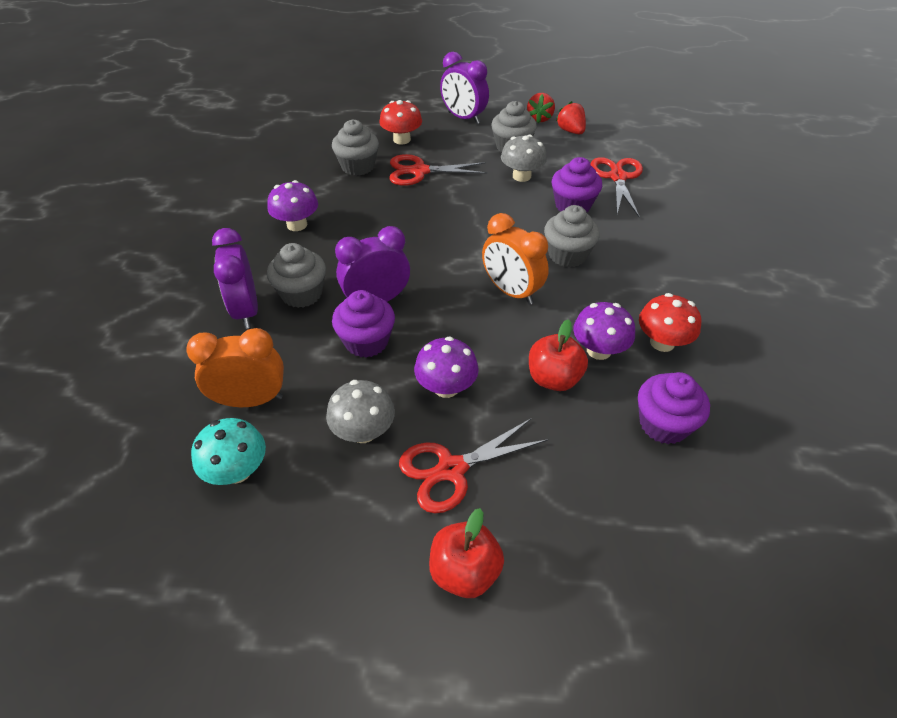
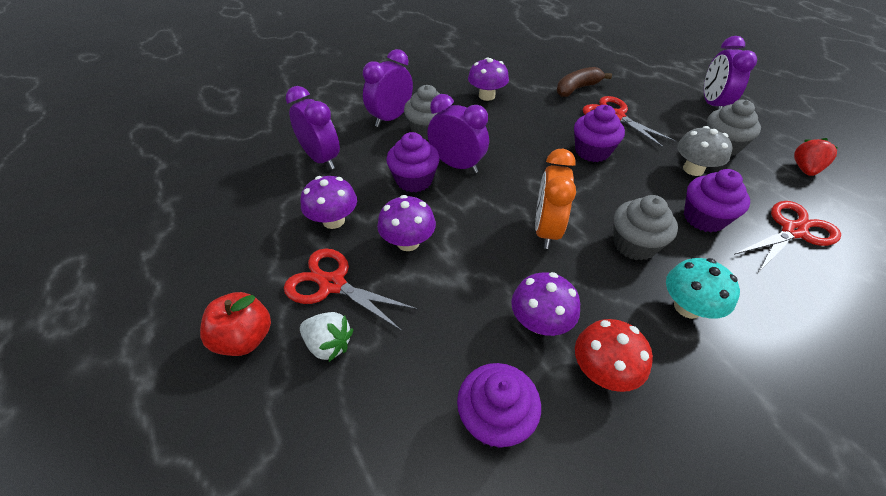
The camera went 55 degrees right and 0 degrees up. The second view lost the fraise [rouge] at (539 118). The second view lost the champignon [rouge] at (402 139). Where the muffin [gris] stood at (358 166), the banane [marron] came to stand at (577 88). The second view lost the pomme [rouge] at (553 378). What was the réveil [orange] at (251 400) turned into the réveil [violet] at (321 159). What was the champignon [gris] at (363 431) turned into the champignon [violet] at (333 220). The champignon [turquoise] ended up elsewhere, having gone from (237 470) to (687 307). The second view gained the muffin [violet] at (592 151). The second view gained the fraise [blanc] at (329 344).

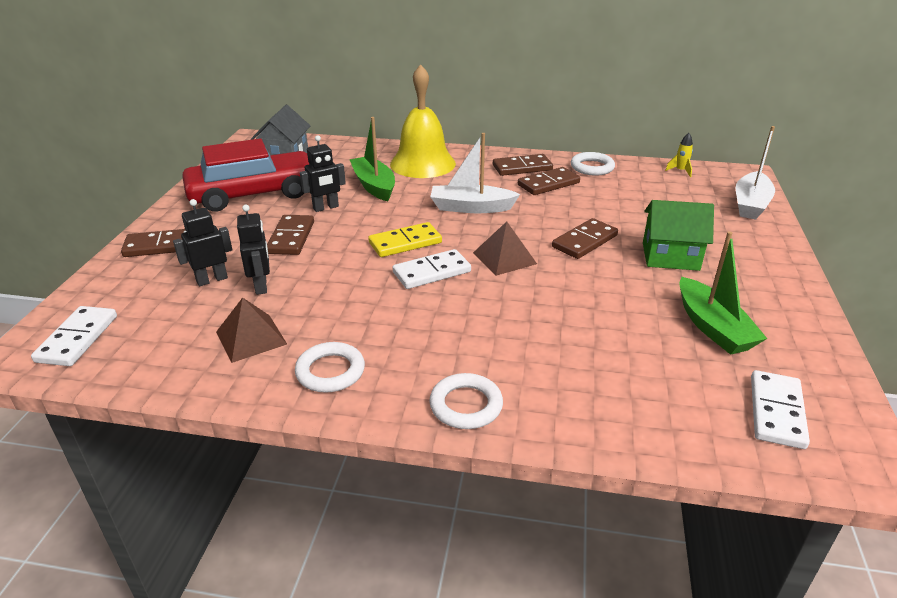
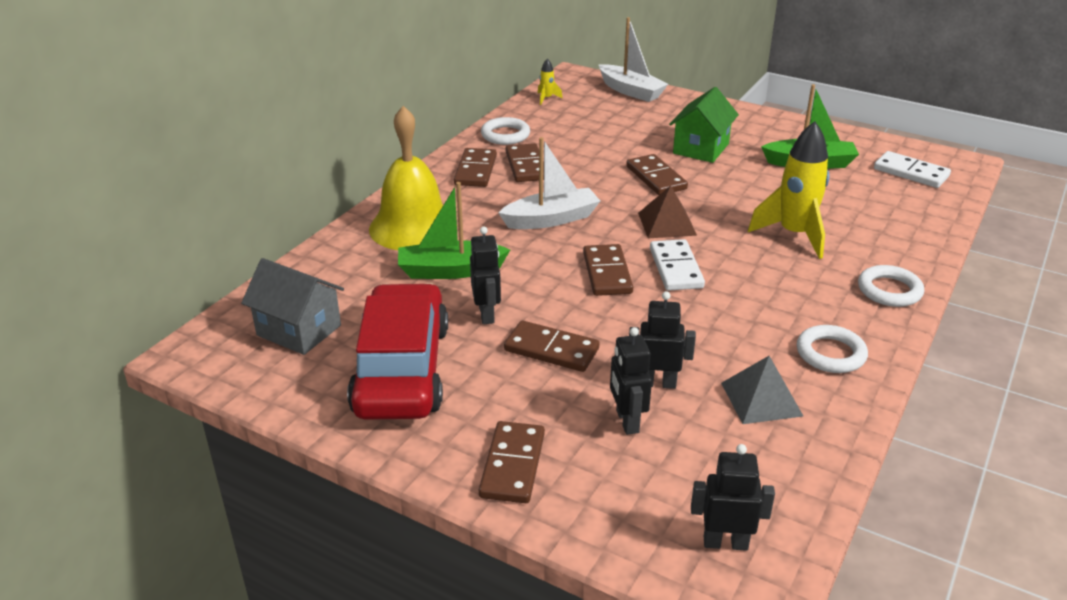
The camera went 70 degrees left and 0 degrees up. The bateau [blanc] at (471 207) ended up facing another way, 135 degrees counterclockwise from before. What was the domino [jaune] at (405 243) turned into the domino [marron] at (607 273). What was the pyramide [marron] at (251 337) turned into the pyramide [gris] at (761 399). Where the domino [blanc] stood at (77 339), the robot [noir] came to stand at (725 543). The second view gained the fusée [jaune] at (794 235).

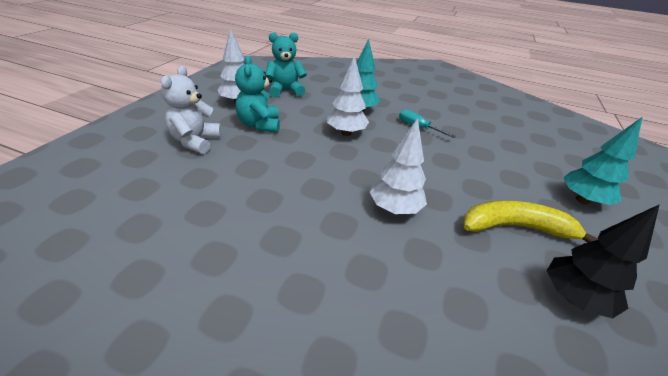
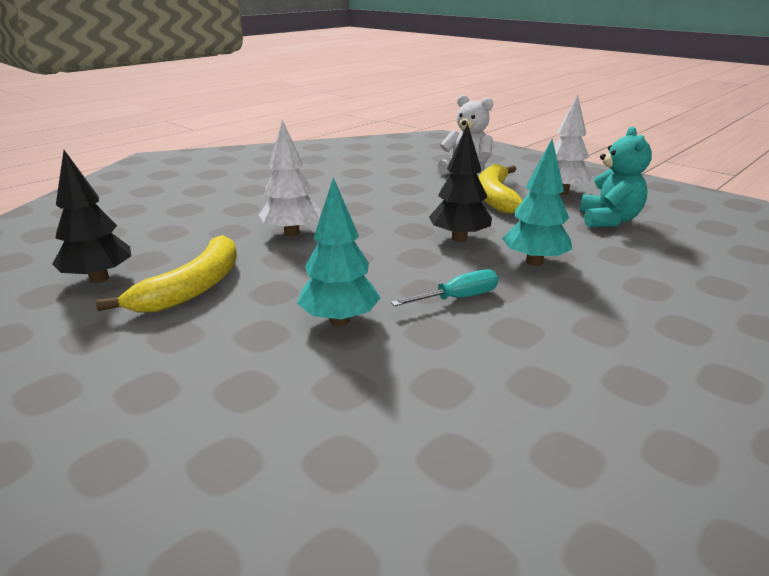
The camera went 115 degrees right and 10 degrees down. What was the arbre [blanc] at (346 133) turned into the arbre [noir] at (459 238). Where the ours en peluche [turquoise] stood at (259 125), the banane [jaune] came to stand at (495 197). The arbre [turquoise] ended up elsewhere, having gone from (582 200) to (339 320).

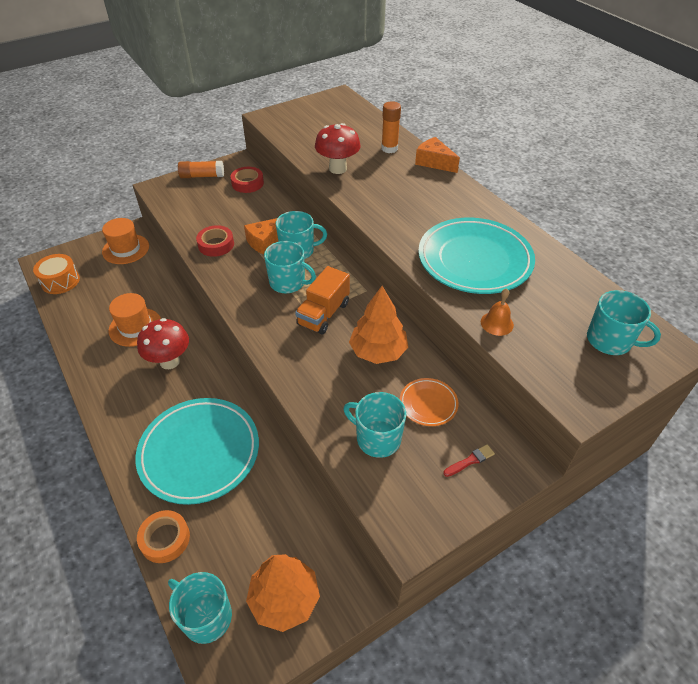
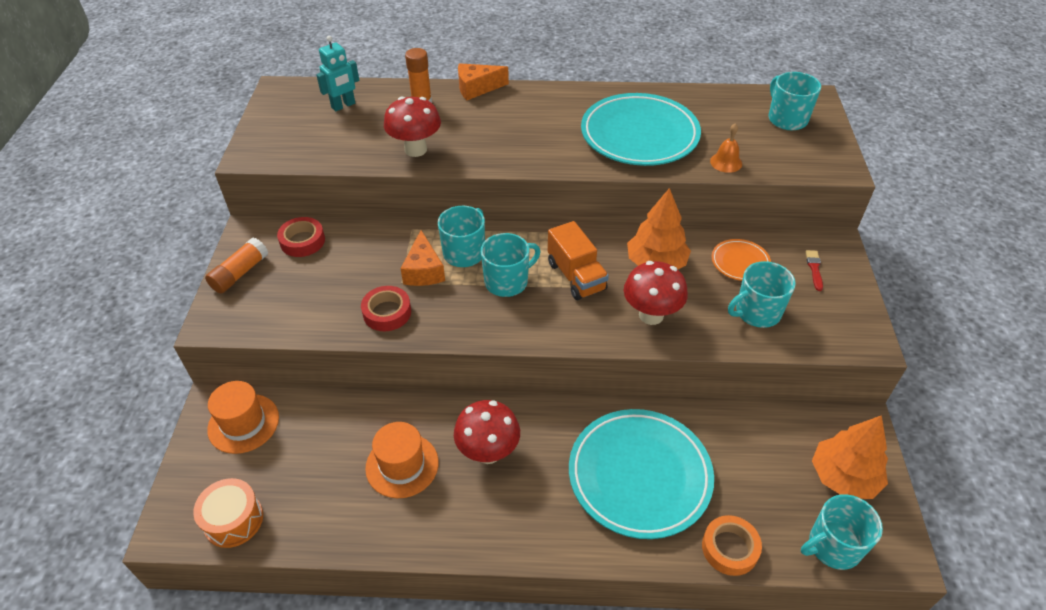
The camera went 55 degrees left and 0 degrees up. The tasse [turquoise] at (610 340) ended up facing another way, 90 degrees counterclockwise from before. The second view gained the robot [turquoise] at (343 106). The second view gained the champignon [rouge] at (651 315).

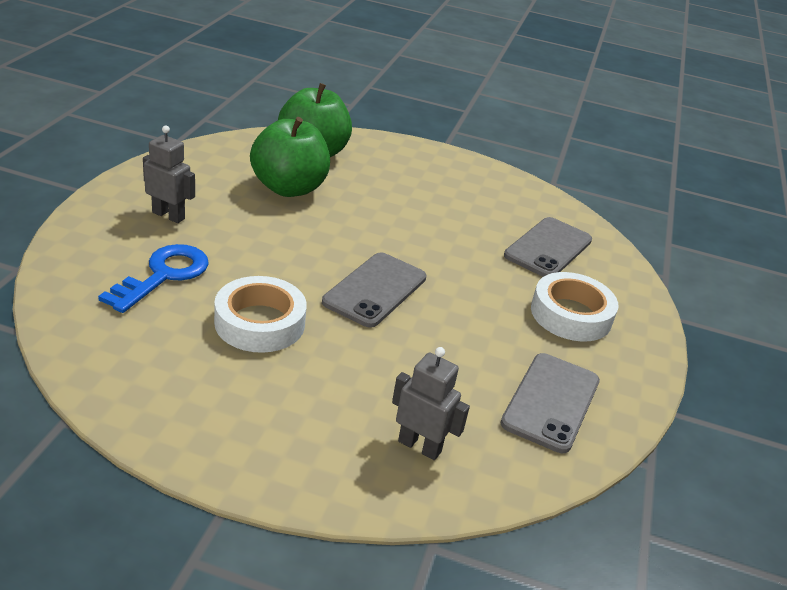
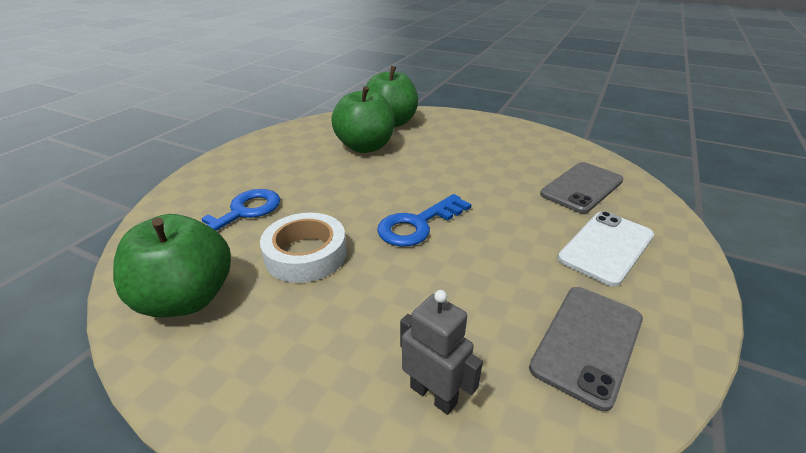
The camera went 15 degrees right and 0 degrees up. The second view lost the robot [gris] at (168 215). Where the téléphone [gris] stood at (375 290), the clé [bleu] came to stand at (418 224). Where the ruban adhésif [blanc] stood at (571 314), the téléphone [blanc] came to stand at (606 247). The second view gained the pomme [vert] at (187 298).

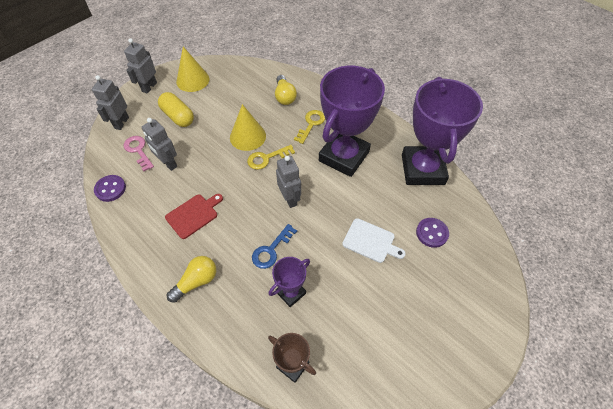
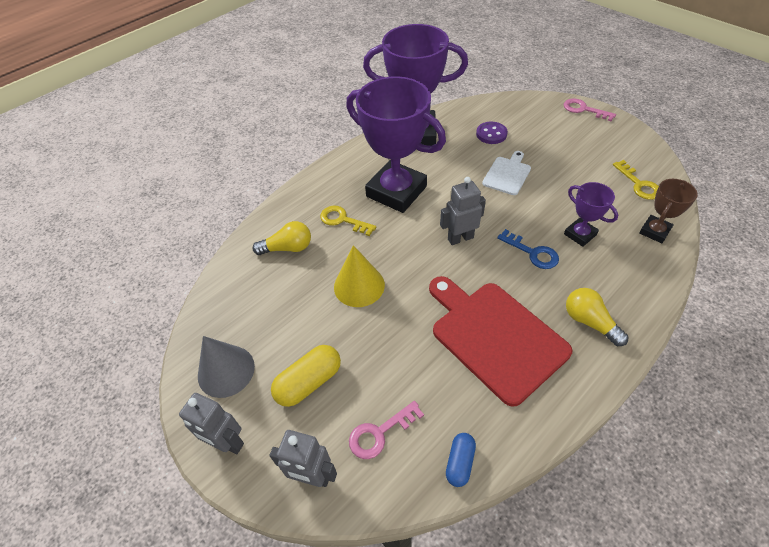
The camera went 85 degrees left and 5 degrees down. What was the cône [jaune] at (192 80) turned into the cône [gris] at (226 371). The second view lost the robot [gris] at (168 163). The clé [jaune] ended up elsewhere, having gone from (267 158) to (639 184). Where the bouton [violet] stood at (110 189), the gélule [bleu] came to stand at (460 462). The size of the planche à découper [rouge] at (193 215) changed by a factor of 1.94. The second view gained the clé [rose] at (584 110).

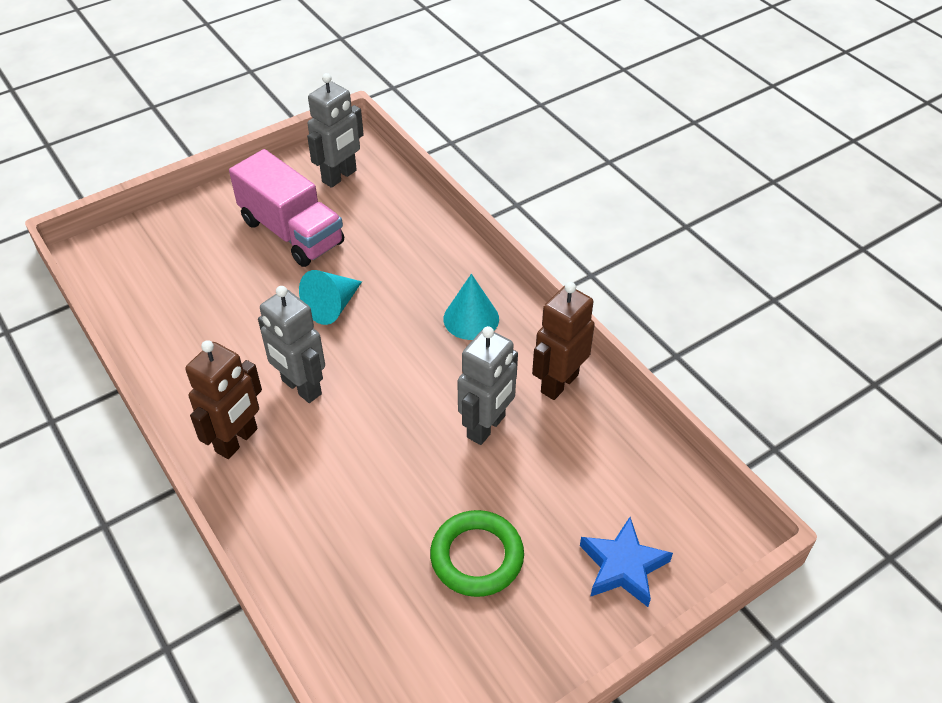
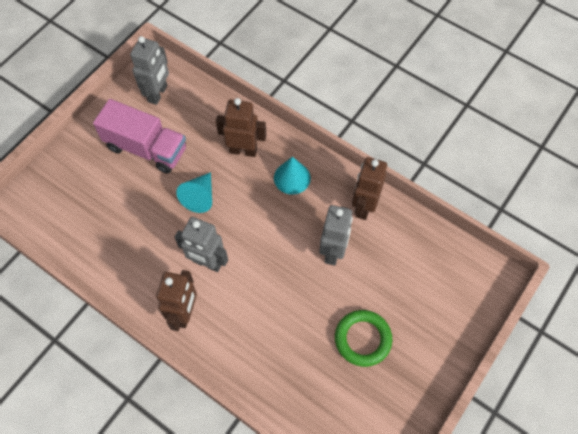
The camera went 20 degrees left and 15 degrees up. The second view lost the étoile [bleu] at (623 566). The second view gained the robot [marron] at (243 150).

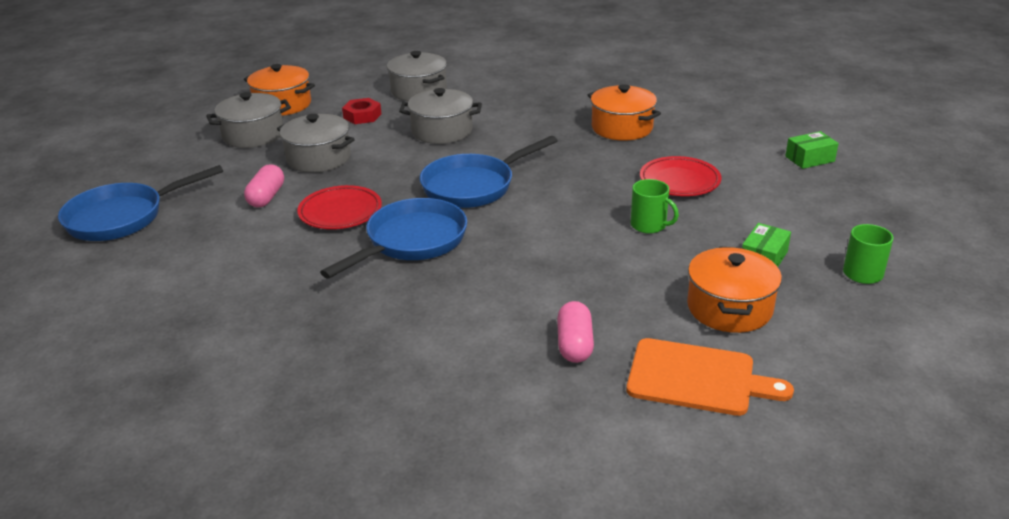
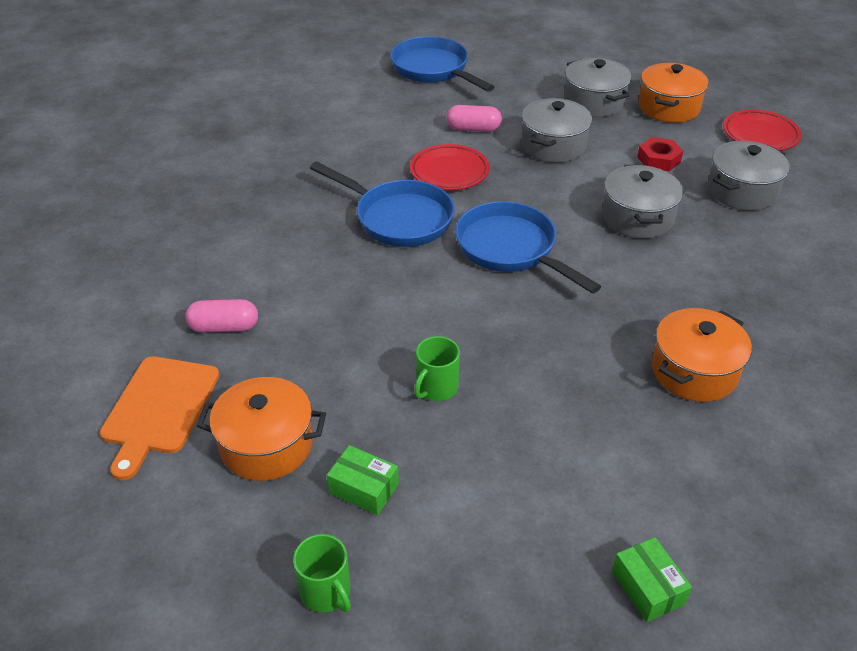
The camera went 85 degrees right and 10 degrees up. The assiette [rouge] ended up elsewhere, having gone from (679 181) to (760 135).

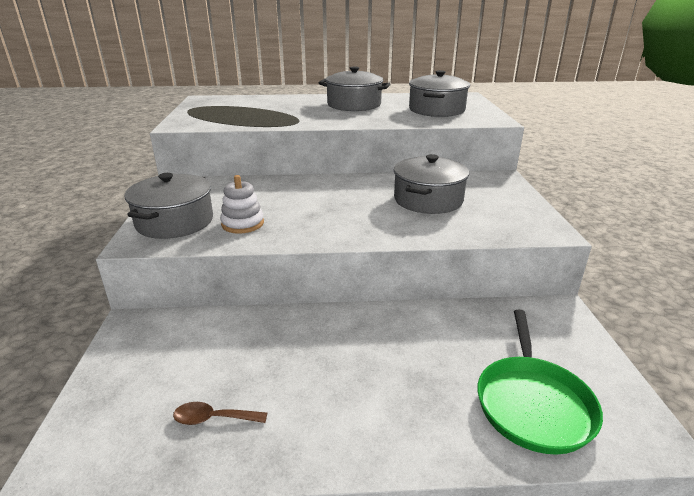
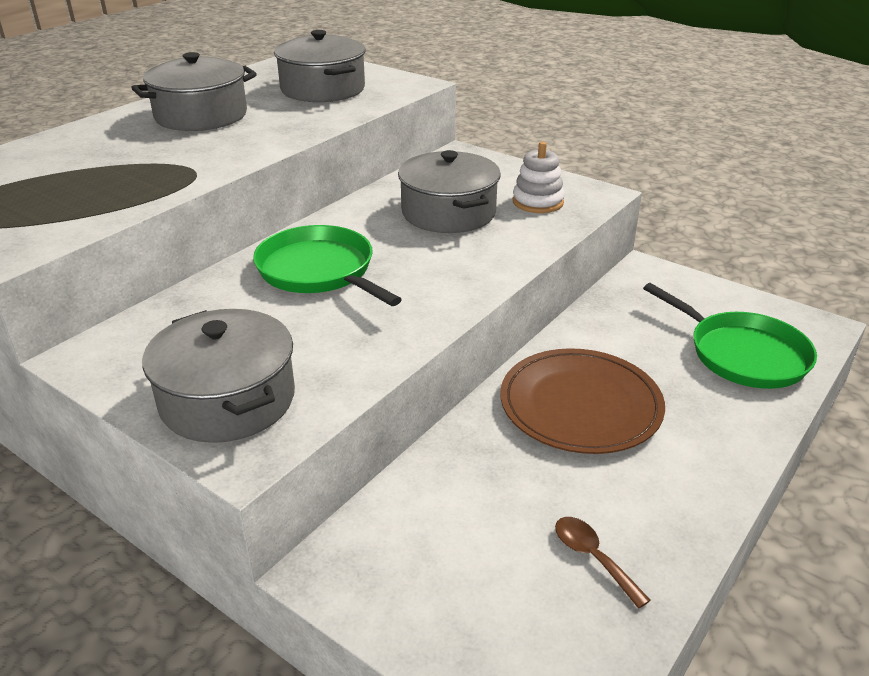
The camera went 50 degrees left and 5 degrees up. The jouet à empiler [blanc] ended up elsewhere, having gone from (242 224) to (538 202). The cuillère [marron] at (213 418) ended up facing another way, 105 degrees clockwise from before. The second view gained the poêle [vert] at (319 271). The second view gained the assiette [marron] at (580 405).

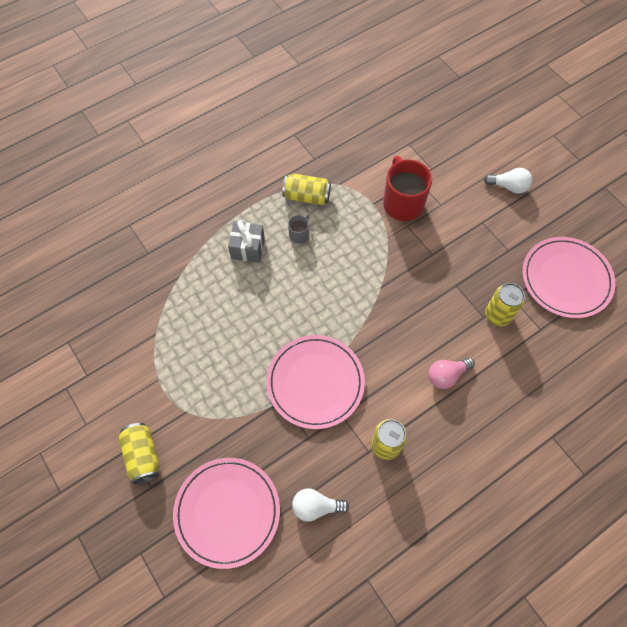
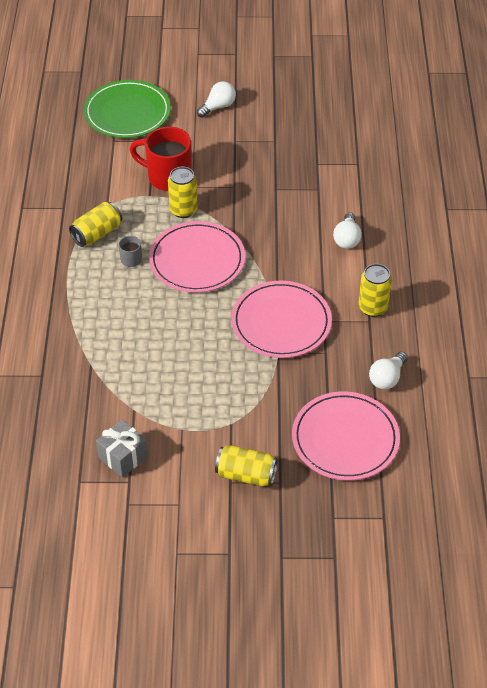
The camera went 55 degrees left and 15 degrees down. The cadeau [gris] ended up elsewhere, having gone from (247 248) to (123 457). The assiette [rose] ended up elsewhere, having gone from (566 279) to (197 260). The canette [jaune] ended up elsewhere, having gone from (498 315) to (183 210). What was the ampoule [rose] at (446 375) turned into the ampoule [blanc] at (347 239). The second view gained the assiette [vert] at (127 112).

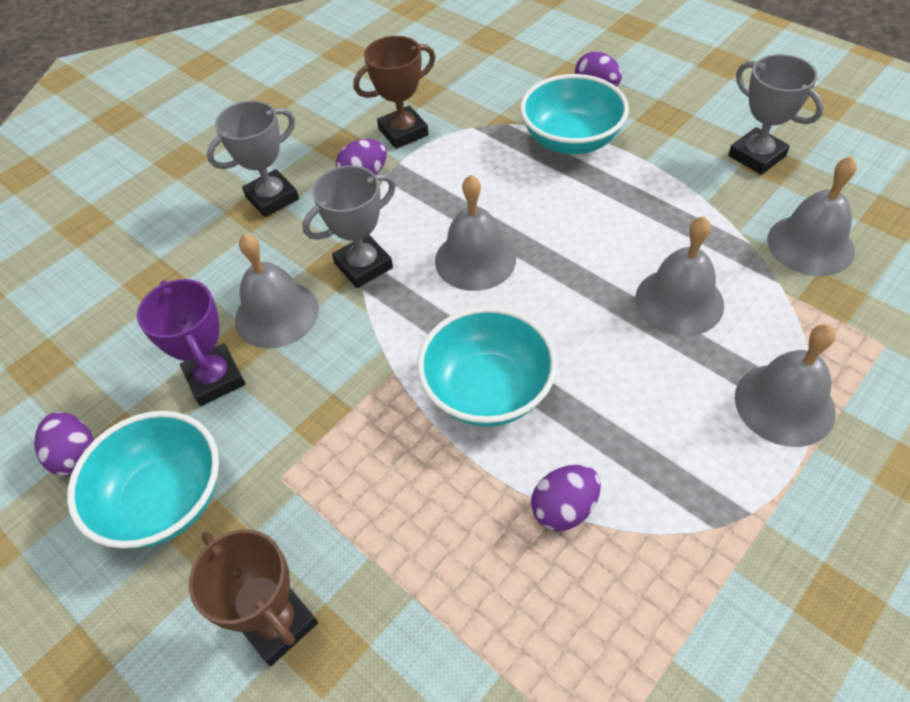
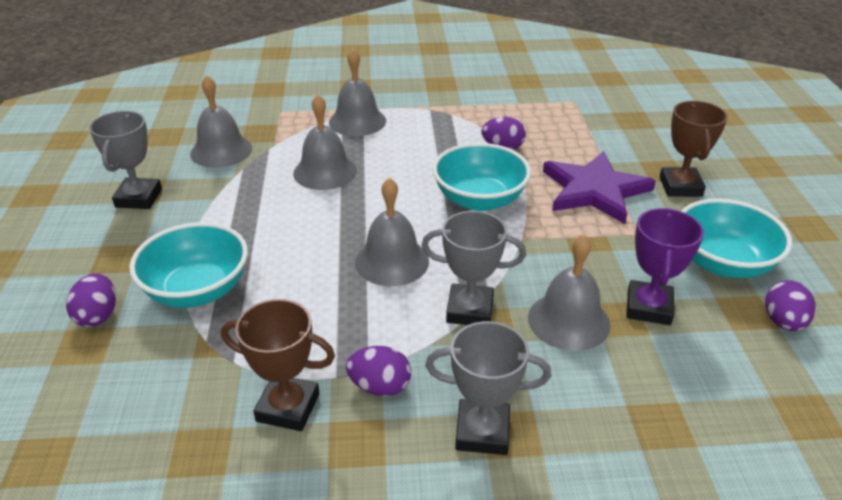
The camera went 140 degrees left and 15 degrees down. The second view gained the étoile [violet] at (594 190).

